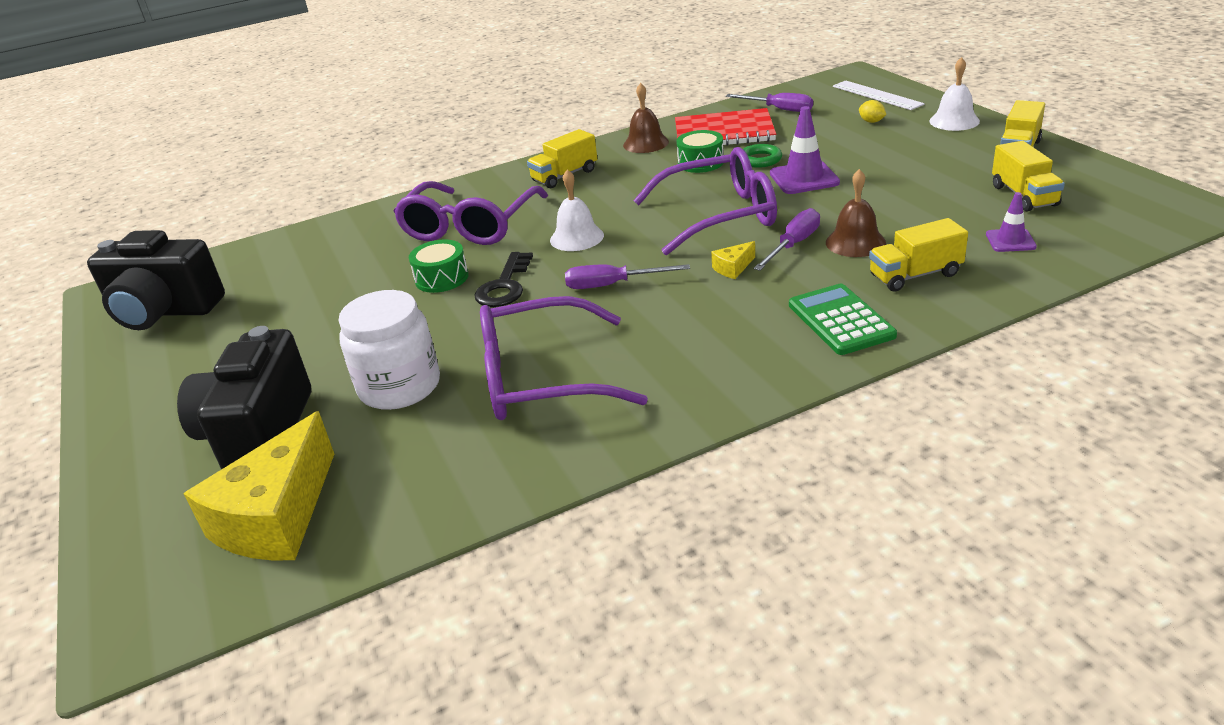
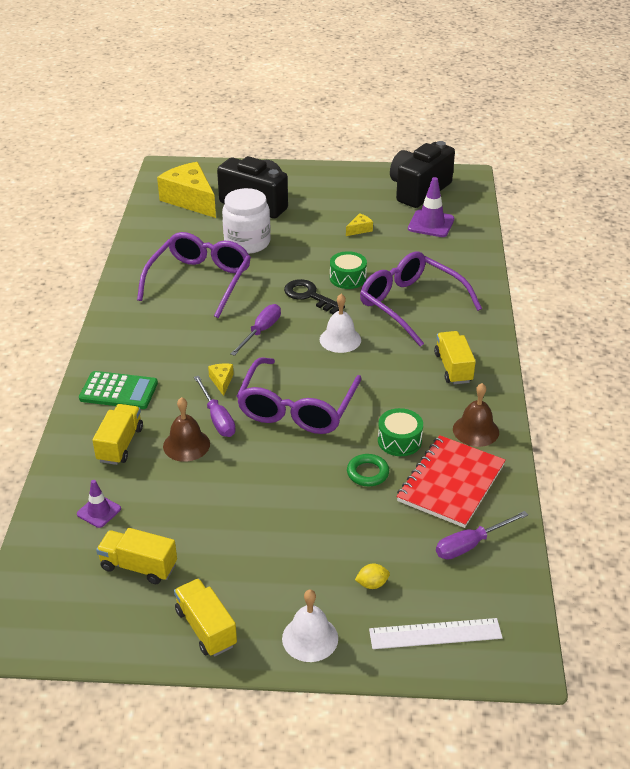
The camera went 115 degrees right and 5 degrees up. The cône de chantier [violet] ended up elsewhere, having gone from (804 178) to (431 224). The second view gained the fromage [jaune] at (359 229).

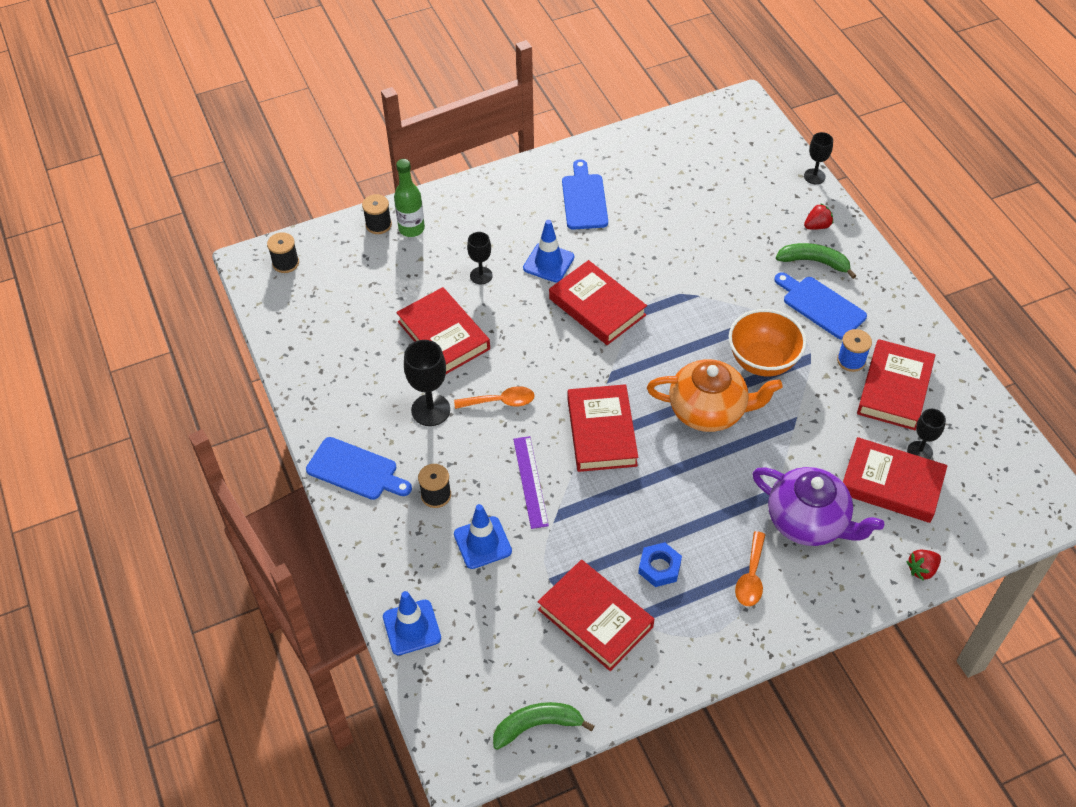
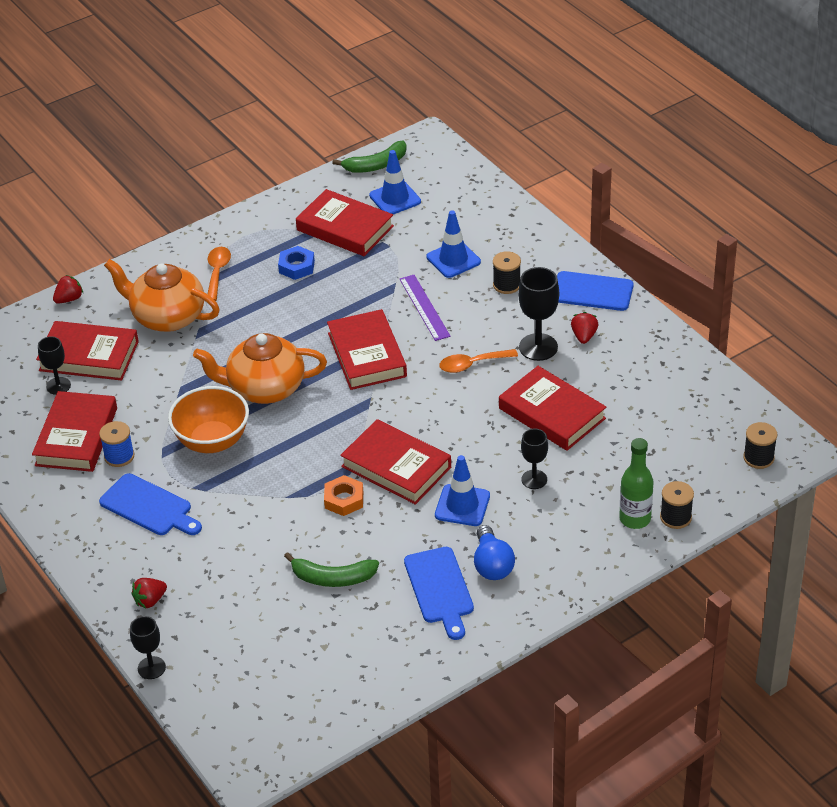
The camera went 170 degrees right and 10 degrees down. The banane [vert] ended up elsewhere, having gone from (814 262) to (333 578). What was the théière [violet] at (808 521) turned into the théière [orange] at (167 317). The cône de chantier [bleu] ended up elsewhere, having gone from (412 627) to (395 198). The second view gained the fraise [rouge] at (584 336). The second view gained the écrou [orange] at (344 499). The second view gained the ampoule [bleu] at (492 564).

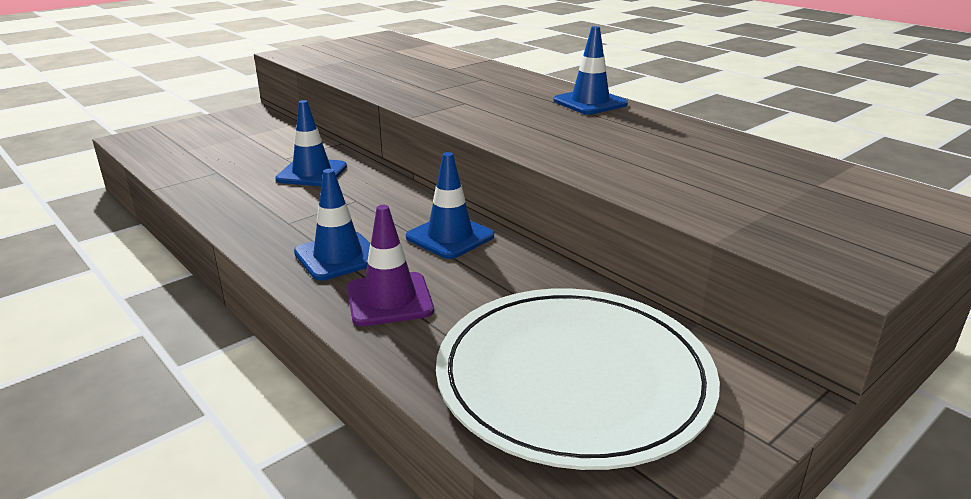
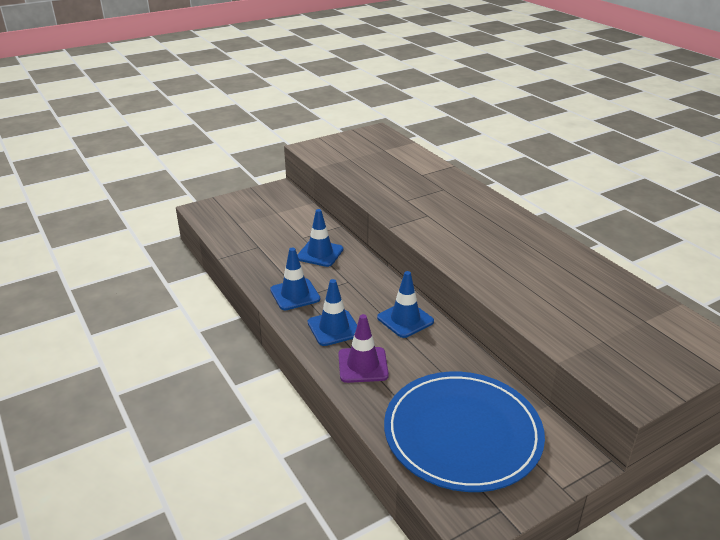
The camera went 10 degrees right and 5 degrees up. The cône de chantier [bleu] ended up elsewhere, having gone from (590 102) to (295 294). What was the assiette [blanc] at (573 378) turned into the assiette [bleu] at (462 433).

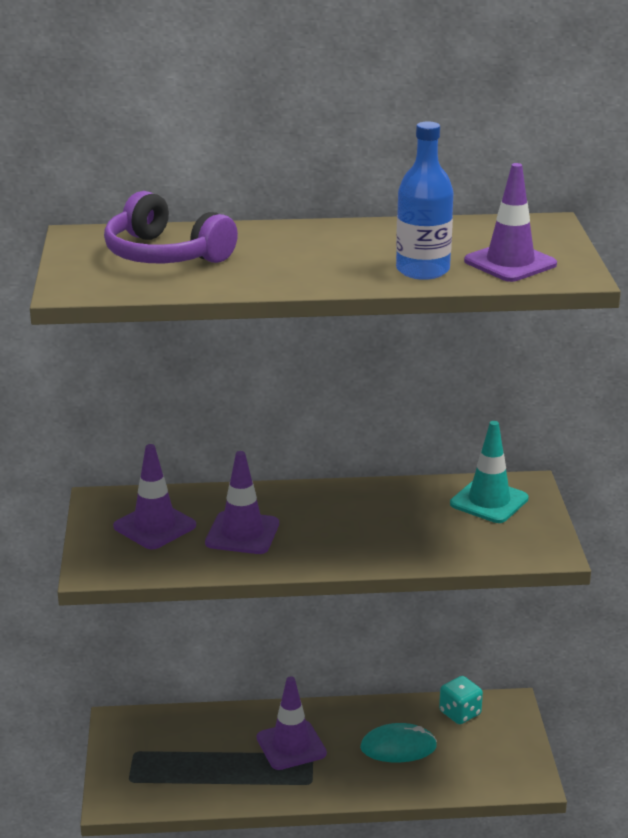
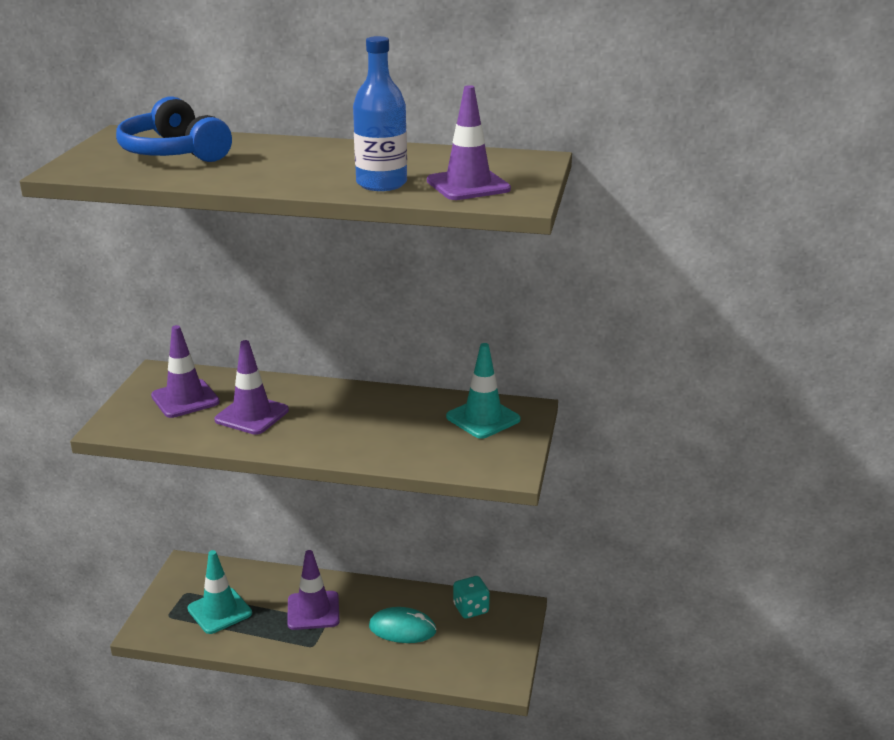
The camera went 15 degrees right and 0 degrees up. What was the casque audio [violet] at (165 255) turned into the casque audio [bleu] at (174 152). The second view gained the cône de chantier [turquoise] at (219 611).

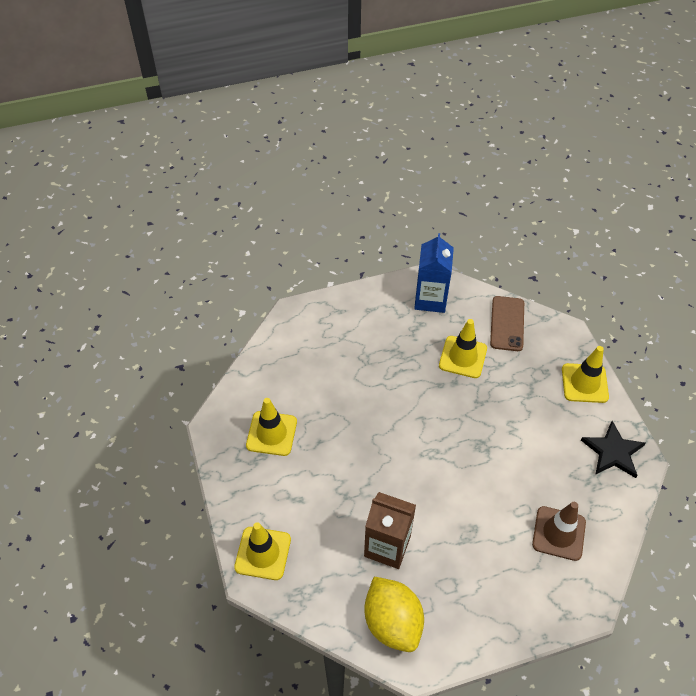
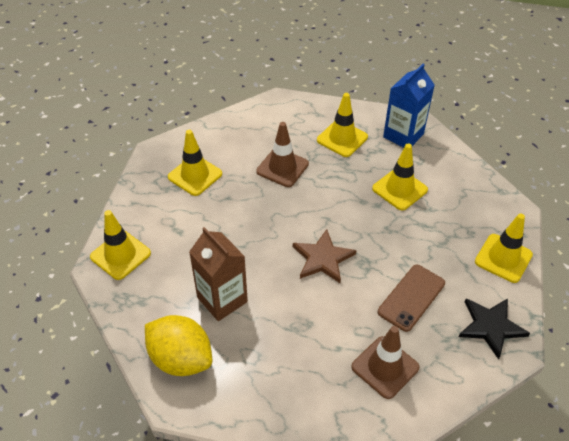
The camera went 30 degrees right and 5 degrees down. The téléphone [marron] ended up elsewhere, having gone from (507 323) to (411 297). The citron [jaune] at (392 622) ended up facing another way, 60 degrees counterclockwise from before. The second view gained the cône de chantier [jaune] at (342 138). The second view gained the cône de chantier [marron] at (282 168). The second view gained the étoile [marron] at (322 258).

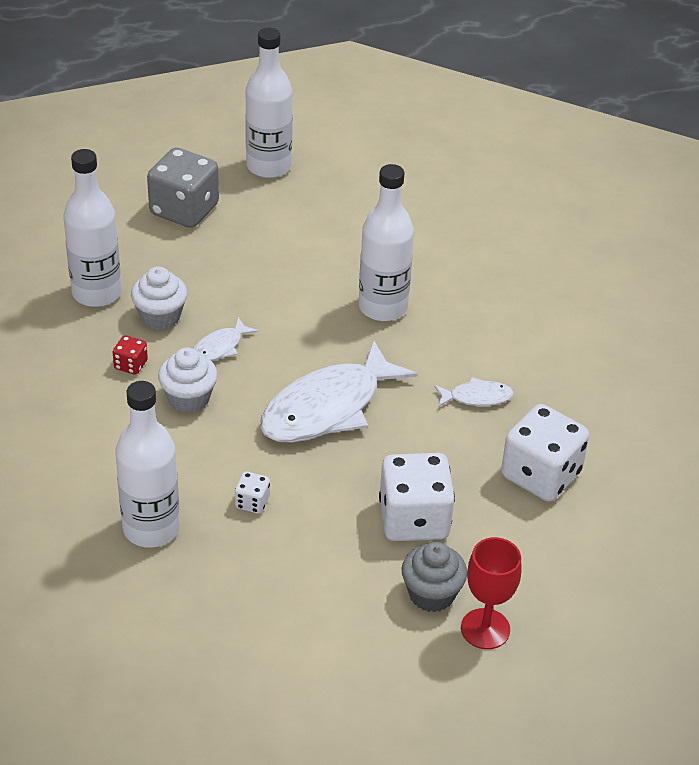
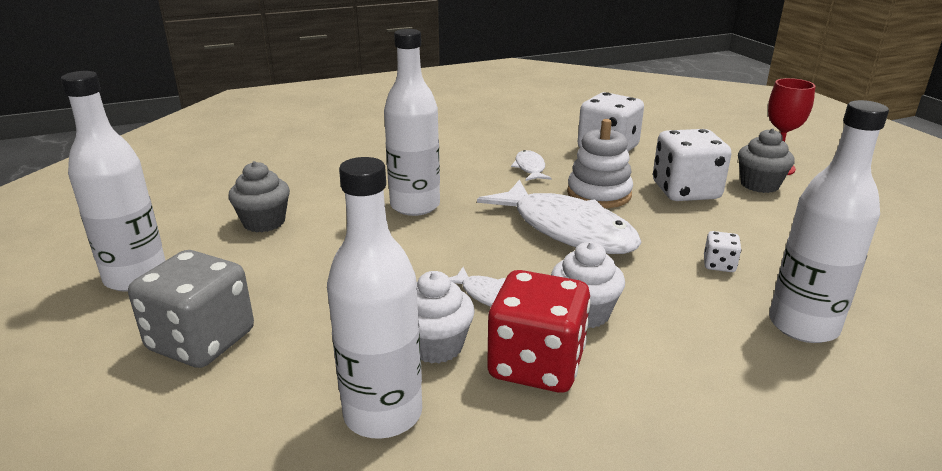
The camera went 90 degrees left and 15 degrees down. The size of the dé [rouge] at (131 365) changed by a factor of 2.24. The second view gained the jouet à empiler [blanc] at (599 194). The second view gained the muffin [gris] at (264 222).

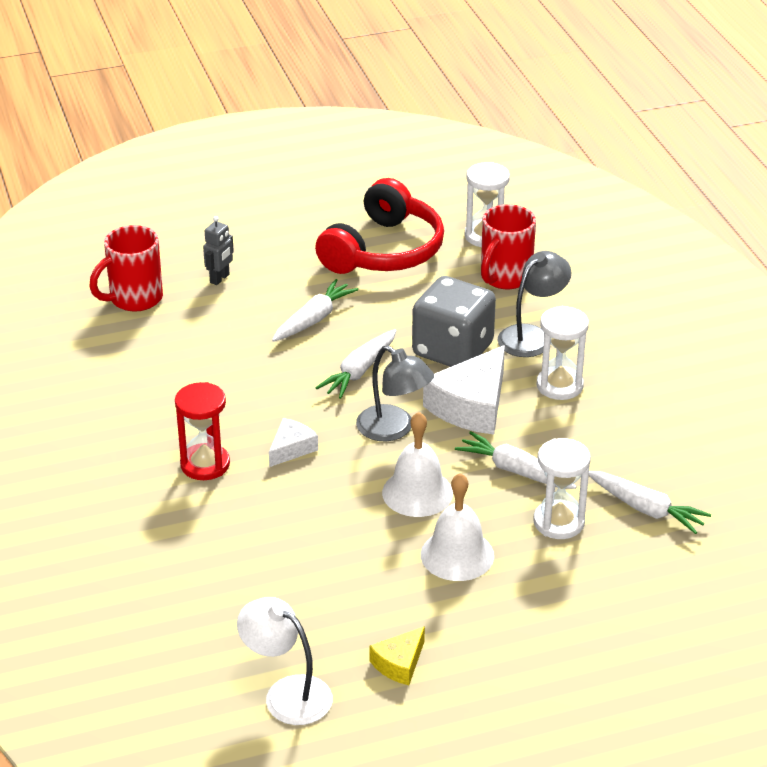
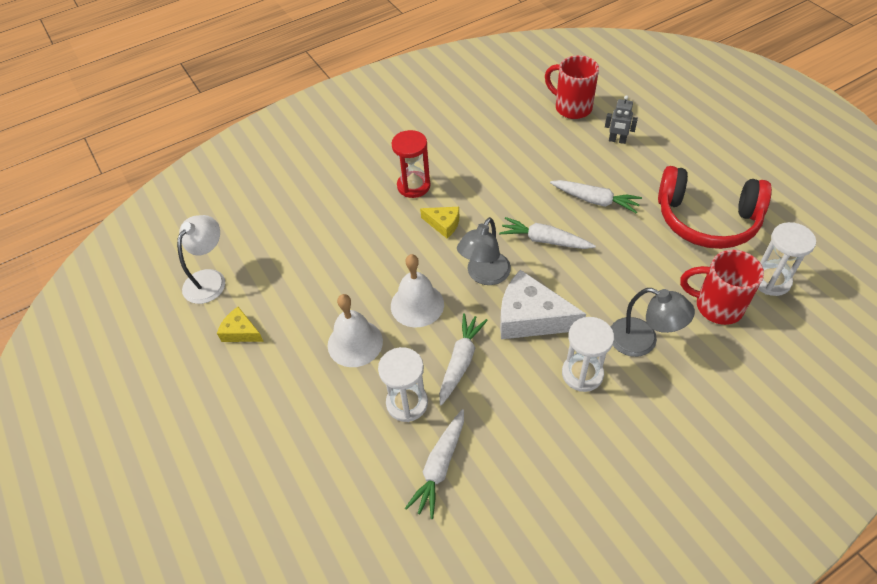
The camera went 80 degrees right and 15 degrees up. The second view lost the dé [gris] at (452 350). What was the fromage [blanc] at (291 448) turned into the fromage [jaune] at (443 224).

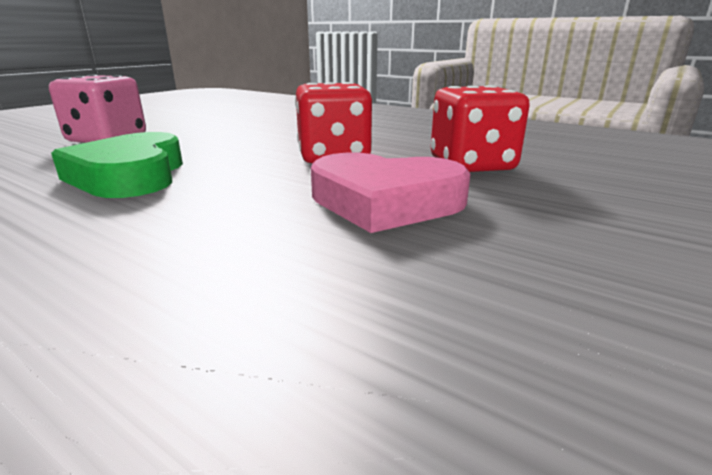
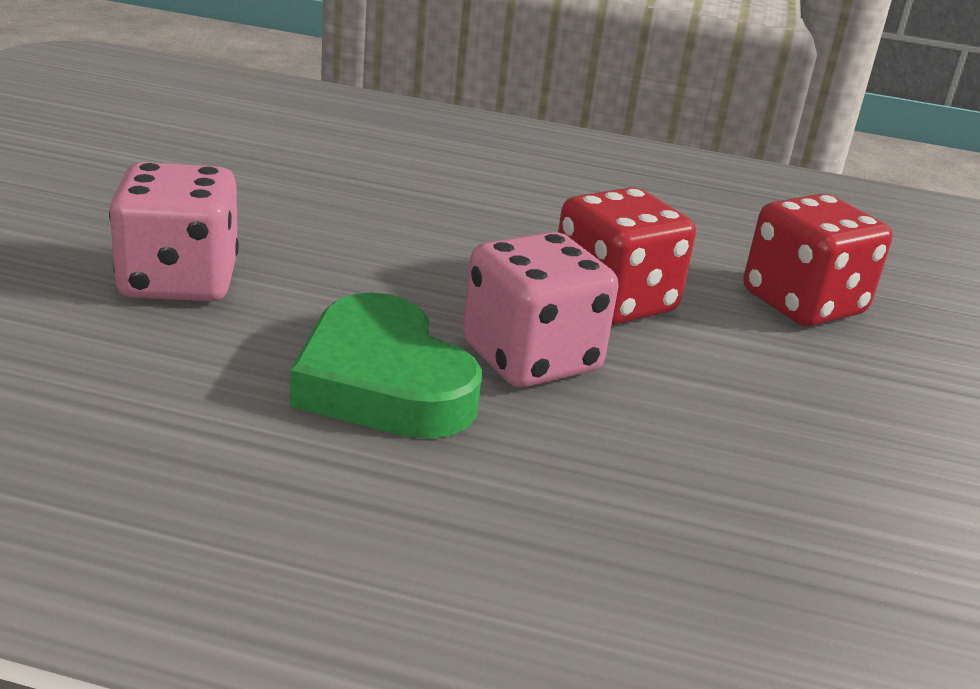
The camera went 25 degrees left and 5 degrees up. The second view lost the cœur [rose] at (385 201). The second view gained the dé [rose] at (531 358).

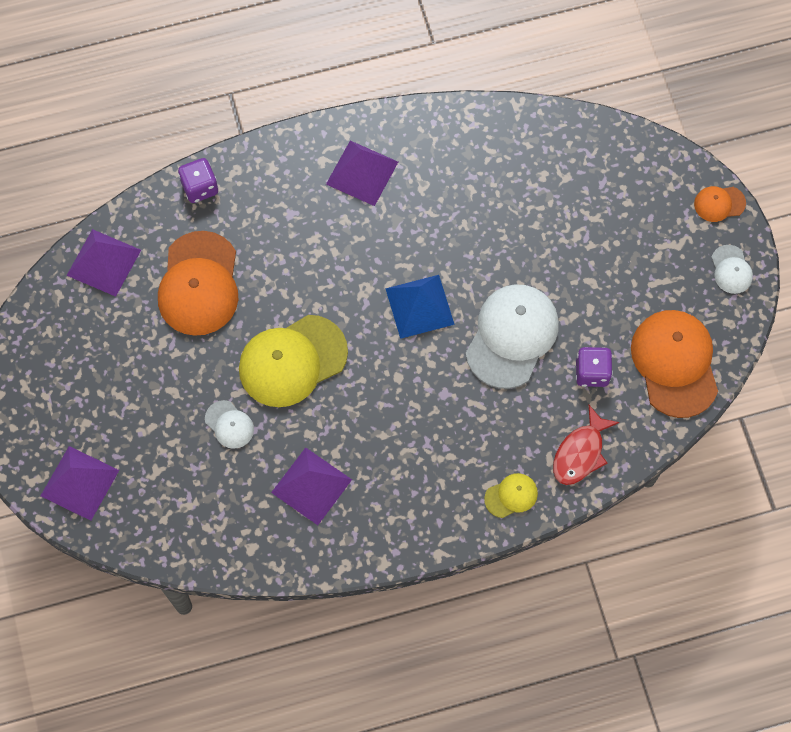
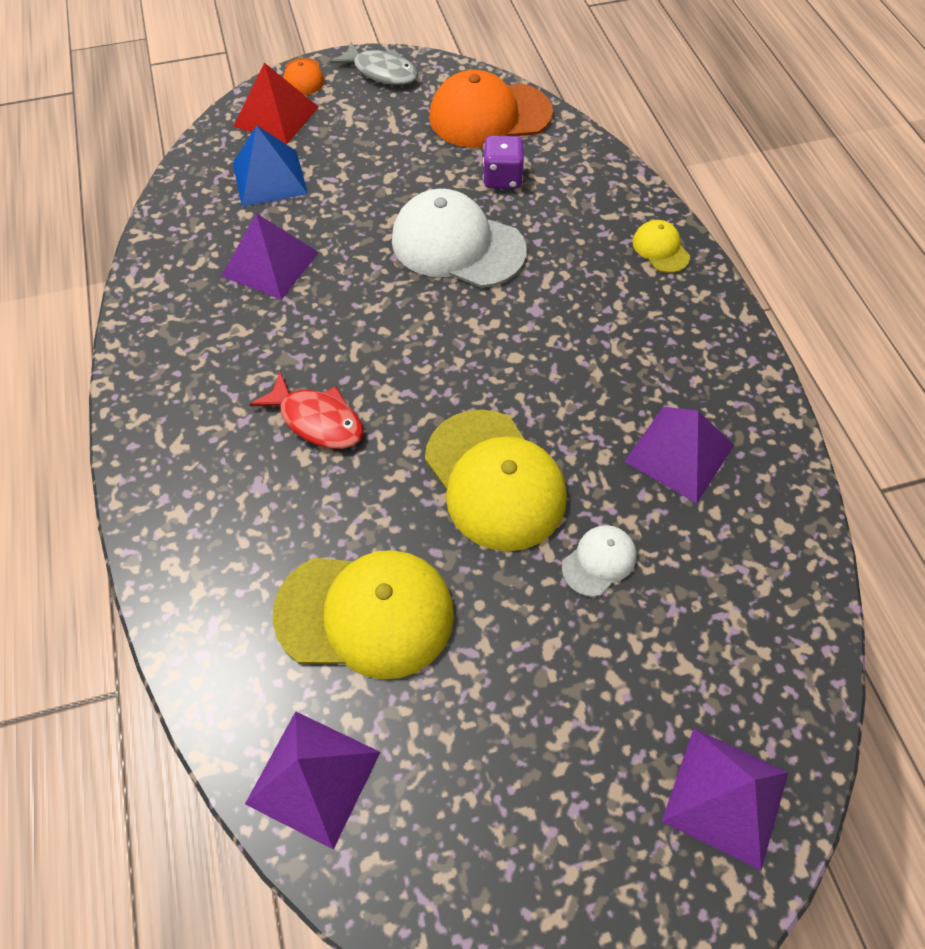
The camera went 90 degrees left and 10 degrees down. The pyramide [violet] ended up elsewhere, having gone from (362 173) to (270 264). The second view lost the dé [violet] at (200 187). What was the casquette [orange] at (199 284) turned into the casquette [jaune] at (365 613). Where the casquette [blanc] stood at (731 269), the poisson [gris] came to stand at (381 72). The pyramide [bleu] ended up elsewhere, having gone from (419 306) to (270 178). The poisson [rouge] ended up elsewhere, having gone from (580 453) to (317 420). The second view gained the pyramide [rouge] at (276 116).

